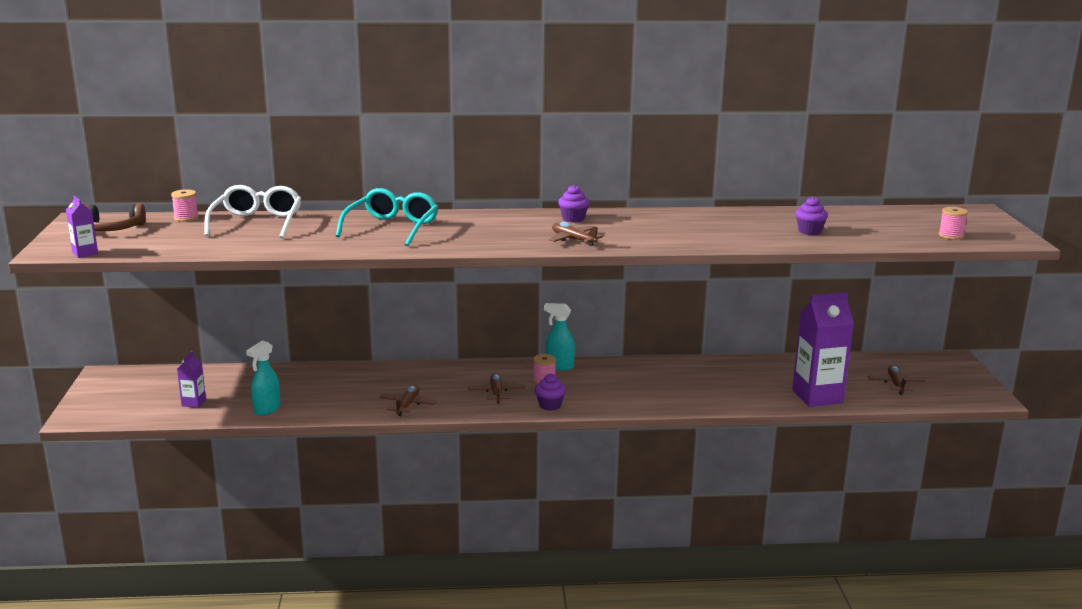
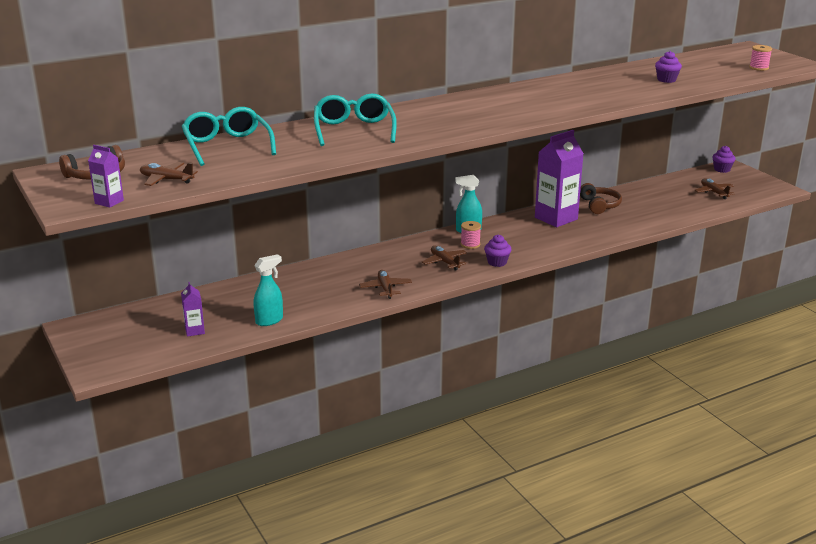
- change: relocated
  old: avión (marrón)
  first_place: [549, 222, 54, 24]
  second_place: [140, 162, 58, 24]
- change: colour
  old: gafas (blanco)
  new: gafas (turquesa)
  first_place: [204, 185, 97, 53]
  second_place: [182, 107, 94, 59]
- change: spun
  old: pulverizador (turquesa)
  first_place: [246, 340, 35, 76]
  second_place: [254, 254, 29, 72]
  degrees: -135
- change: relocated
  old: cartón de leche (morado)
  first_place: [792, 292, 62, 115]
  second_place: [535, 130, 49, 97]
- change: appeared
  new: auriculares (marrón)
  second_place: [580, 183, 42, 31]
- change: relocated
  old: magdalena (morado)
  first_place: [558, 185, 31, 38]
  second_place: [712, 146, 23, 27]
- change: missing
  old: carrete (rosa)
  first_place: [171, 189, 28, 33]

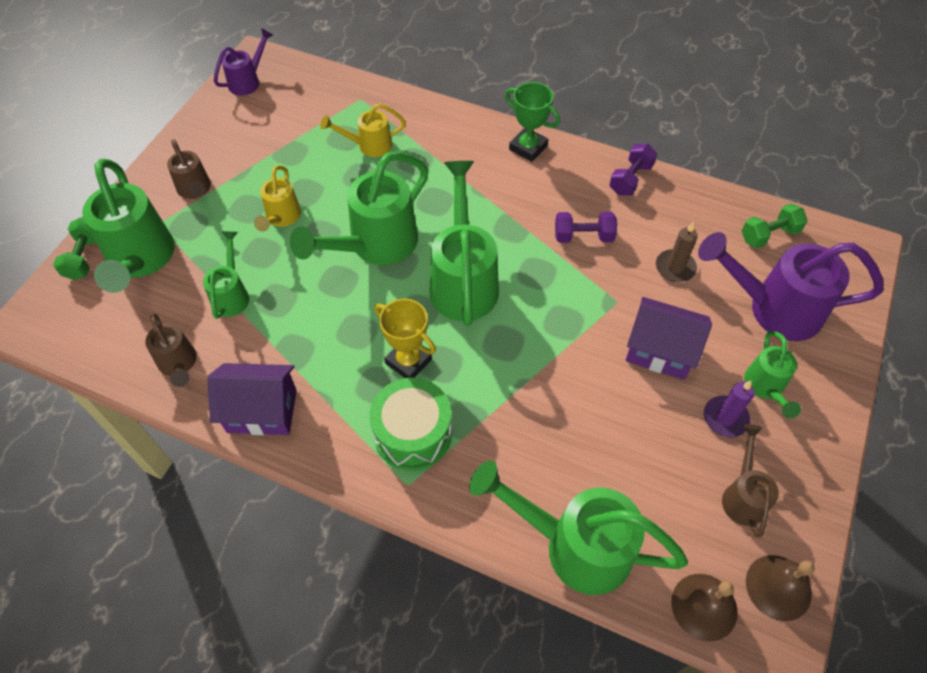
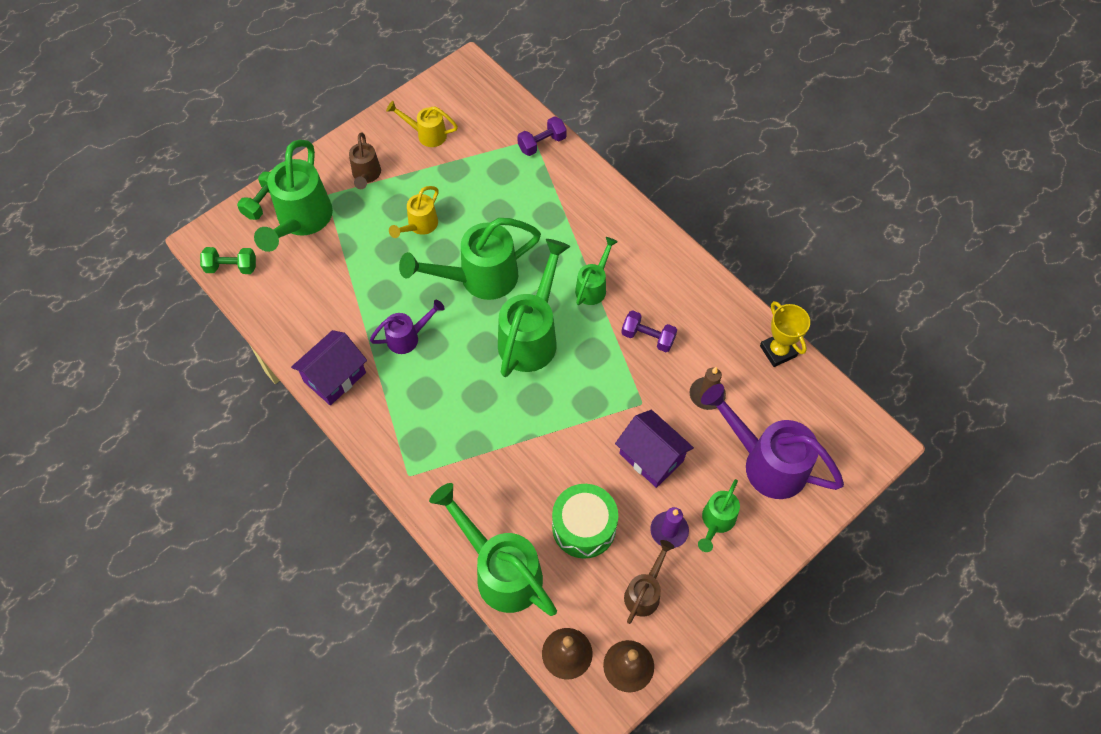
- change: relocated
  old: mancuerna (verde)
  first_place: [742, 204, 66, 44]
  second_place: [200, 247, 56, 27]
- change: spun
  old: casa (morado)
  first_place: [207, 363, 90, 72]
  second_place: [291, 330, 76, 75]
  degrees: -75
- change: relocated
  old: regadera (morado)
  first_place: [214, 28, 59, 68]
  second_place: [370, 300, 75, 54]
- change: relocated
  old: regadera (amarillo)
  first_place: [320, 103, 86, 54]
  second_place: [386, 101, 72, 46]
- change: relocated
  old: mancuerna (morado)
  first_place: [609, 144, 48, 52]
  second_place: [517, 116, 50, 40]
- change: relocated
  old: tambor (verde)
  first_place: [369, 378, 83, 93]
  second_place: [552, 484, 66, 75]
- change: relocated
  old: regadera (verde)
  first_place: [203, 231, 46, 88]
  second_place: [575, 237, 43, 68]
- change: relocated
  old: trofeo (amarillo)
  first_place: [375, 299, 61, 79]
  second_place: [760, 301, 50, 66]
- change: missing
  old: regadera (marrón)
  first_place: [145, 313, 52, 74]
- change: missing
  old: trofeo (verde)
  first_place: [505, 82, 55, 80]

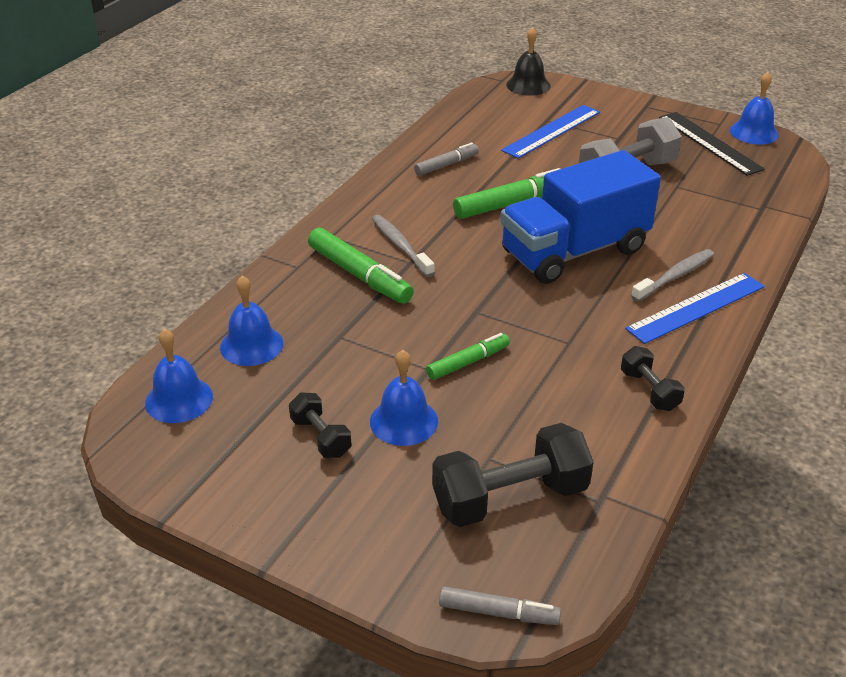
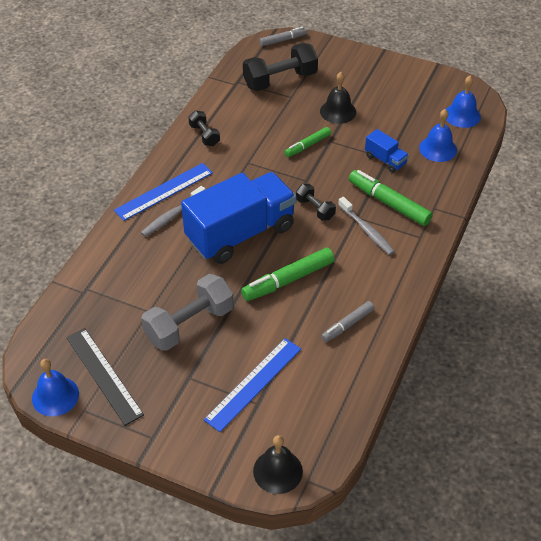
- change: spun
  old: rotulador (gris)
  first_place: [439, 586, 122, 39]
  second_place: [259, 27, 48, 20]
  degrees: 150
- change: relocated
  old: mancuerna (negro)
  first_place: [289, 393, 62, 65]
  second_place: [296, 184, 40, 37]
- change: colour
  old: campana (azul)
  new: campana (negro)
  first_place: [370, 350, 68, 96]
  second_place: [320, 72, 36, 52]
- change: appeared
  new: camión (azul)
  second_place: [365, 129, 44, 44]

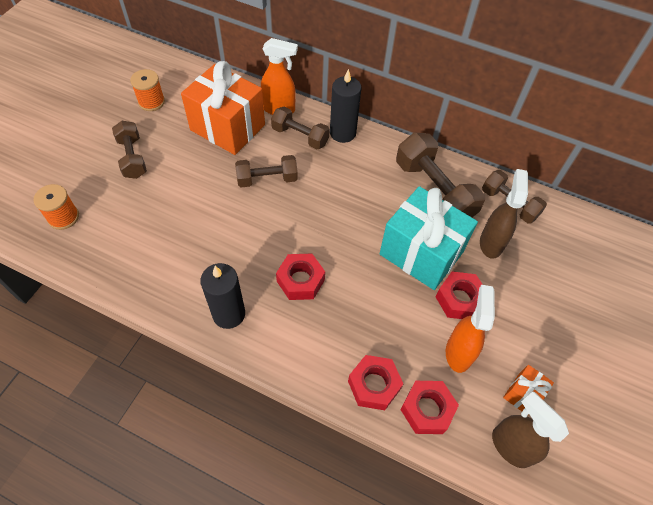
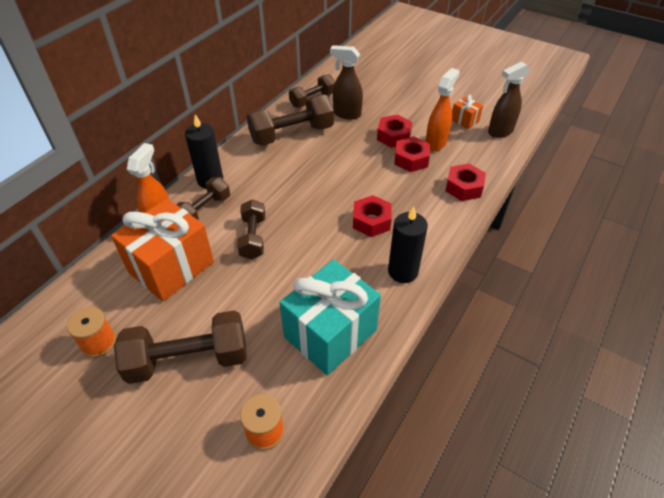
- change: size
  old: mancuerna (marrón)
  first_place: [112, 121, 35, 58]
  second_place: [114, 310, 133, 74]
  factor: 1.62
- change: relocated
  old: regalo (turquesa)
  first_place: [380, 186, 98, 104]
  second_place: [279, 259, 102, 117]
- change: relocated
  old: tuerca (rojo)
  first_place: [400, 381, 59, 53]
  second_place: [394, 136, 36, 36]
- change: spun
  old: pulverizador (naranja)
  first_place: [446, 285, 49, 88]
  second_place: [425, 68, 34, 83]
  degrees: 105

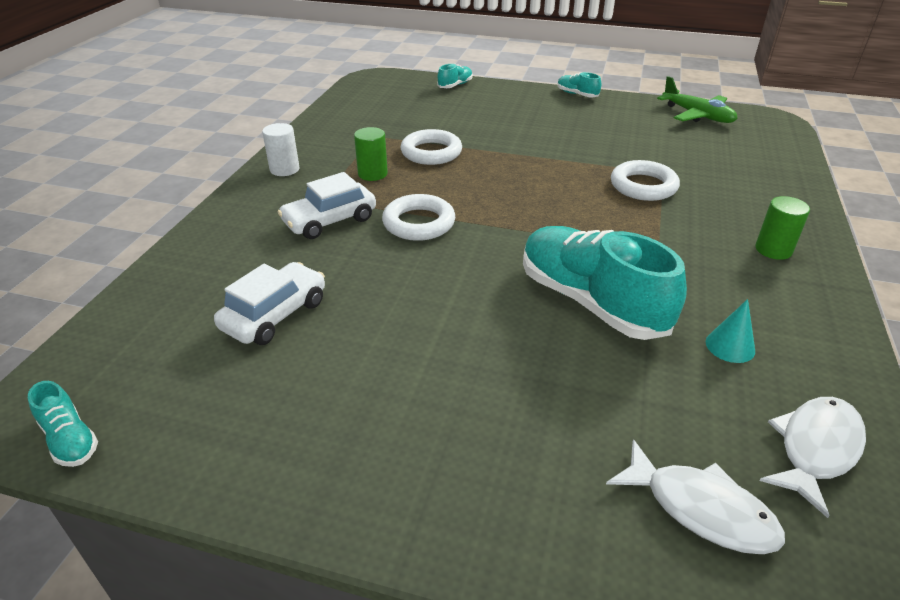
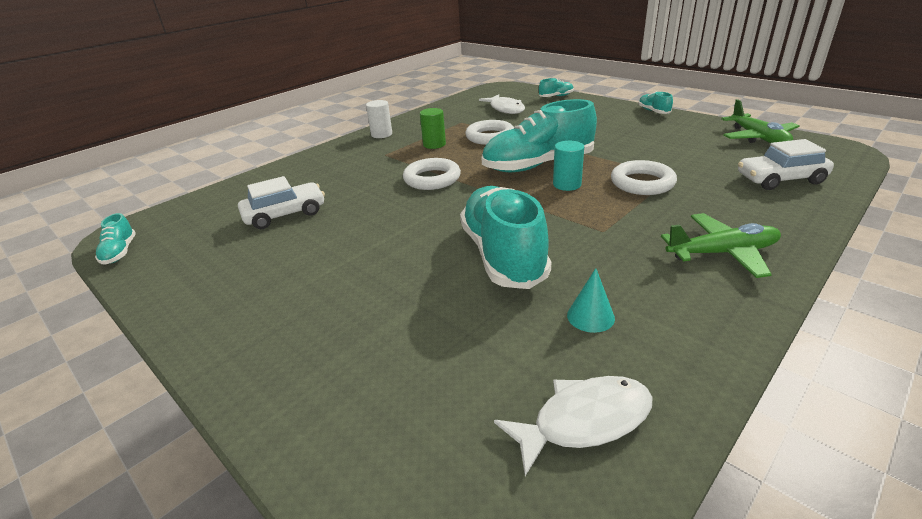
- change: relocated
  old: pez (blanco)
  first_place: [606, 439, 179, 115]
  second_place: [479, 95, 46, 19]
- change: appeared
  new: zapato (turquesa)
  second_place: [482, 99, 115, 73]
- change: appeared
  new: cilindro (turquesa)
  second_place: [553, 141, 31, 50]
- change: exchanged
  old: cilindro (verde)
  new: avión (verde)
  first_place: [755, 196, 55, 64]
  second_place: [661, 213, 120, 65]
- change: relocated
  old: coche (blanco)
  first_place: [277, 172, 99, 67]
  second_place: [738, 139, 96, 51]

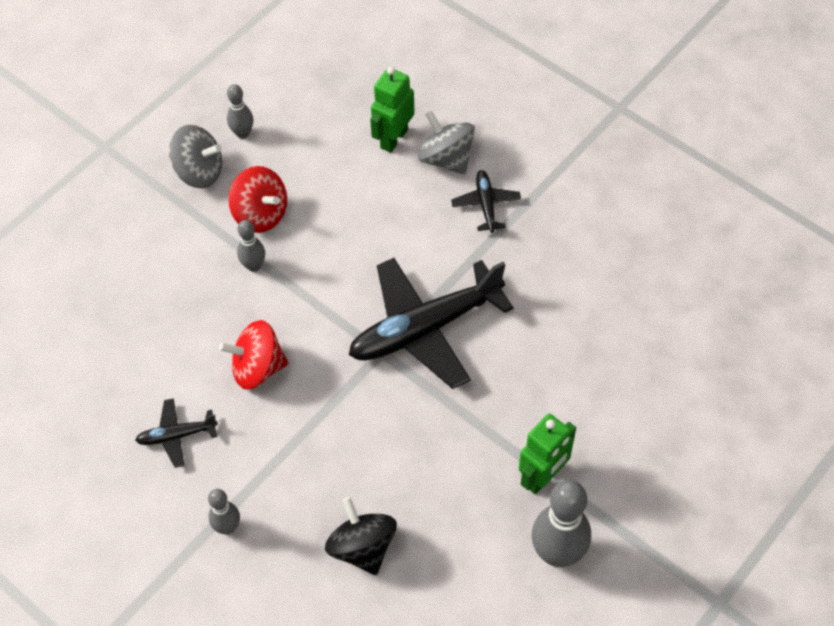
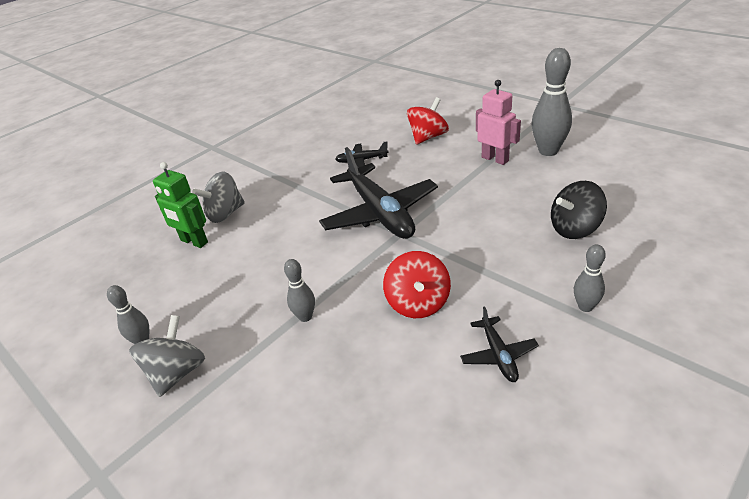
- change: relocated
  old: avión (negro)
  first_place: [451, 170, 70, 63]
  second_place: [335, 141, 54, 27]
- change: relocated
  old: peonza (rojo)
  first_place: [228, 166, 59, 67]
  second_place: [407, 97, 42, 48]
- change: colour
  old: robot (verde)
  new: robot (rosa)
  first_place: [519, 414, 57, 80]
  second_place: [476, 80, 45, 85]

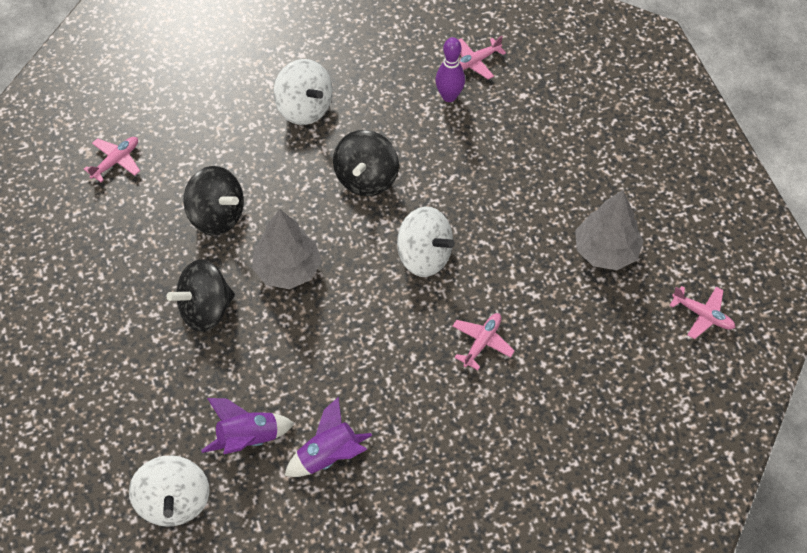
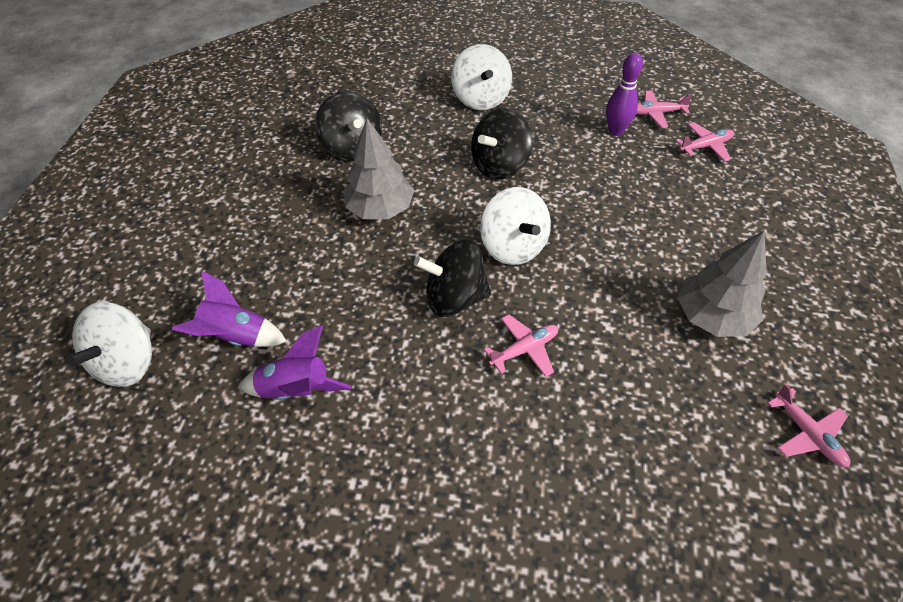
- change: relocated
  old: peonza (negro)
  first_place: [166, 259, 69, 73]
  second_place: [414, 240, 77, 77]
- change: relocated
  old: avión (rosa)
  first_place: [84, 137, 56, 45]
  second_place: [676, 122, 58, 39]

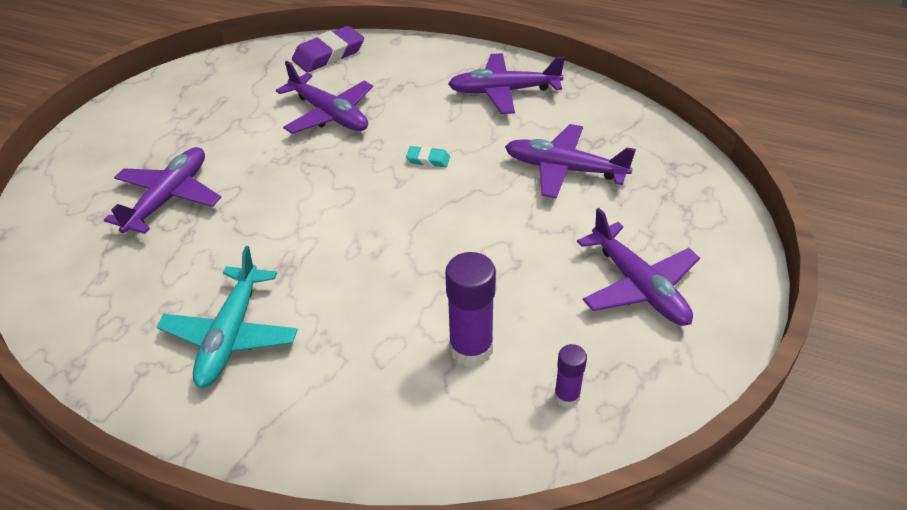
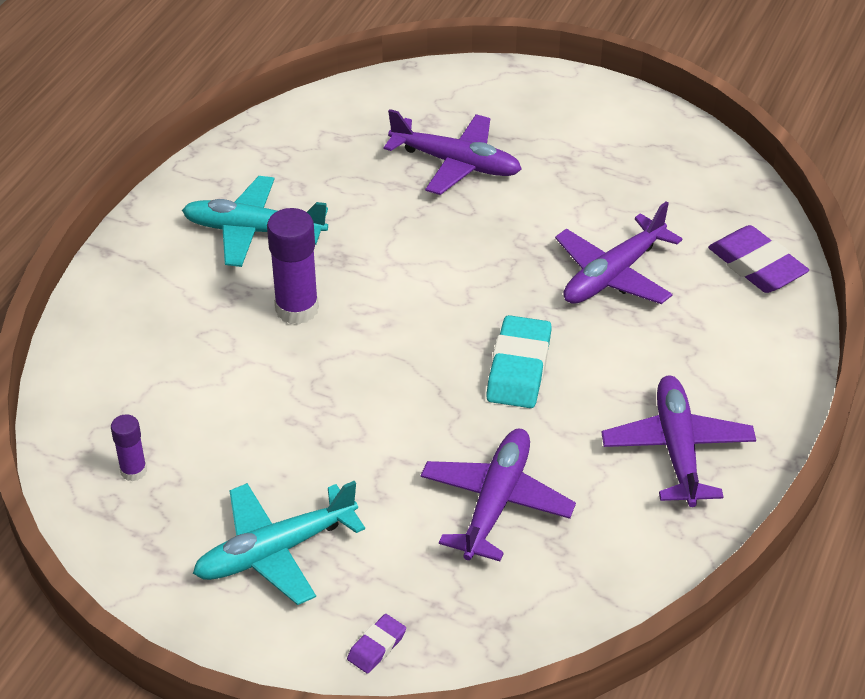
- change: colour
  old: avión (morado)
  new: avión (turquesa)
  first_place: [577, 208, 123, 118]
  second_place: [193, 481, 172, 124]
- change: relocated
  old: barra de pegamento (morado)
  first_place: [445, 252, 51, 115]
  second_place: [267, 208, 52, 117]
- change: appeared
  new: goma de borrar (morado)
  second_place: [347, 614, 59, 60]
- change: size
  old: goma de borrar (turquesa)
  first_place: [406, 146, 44, 21]
  second_place: [486, 315, 66, 93]
  factor: 1.96

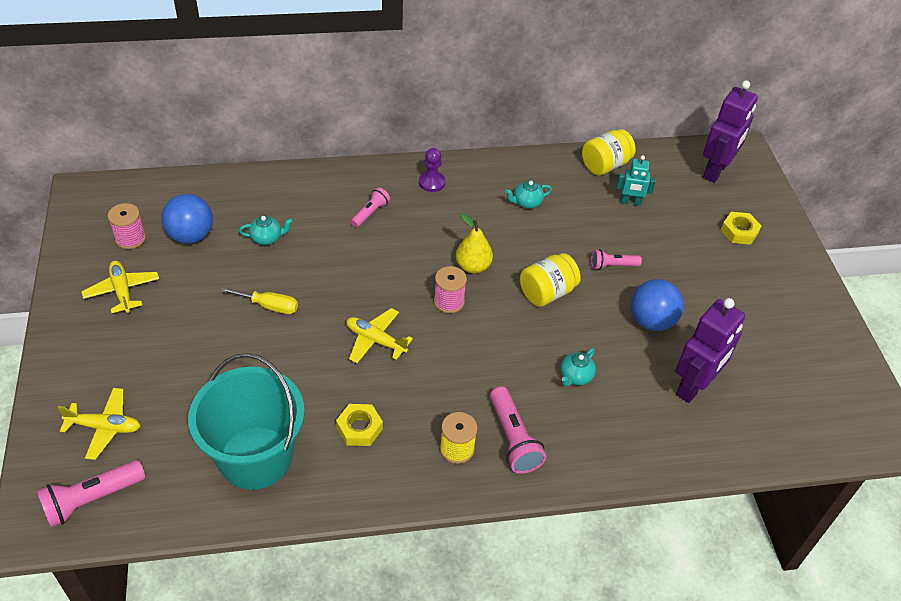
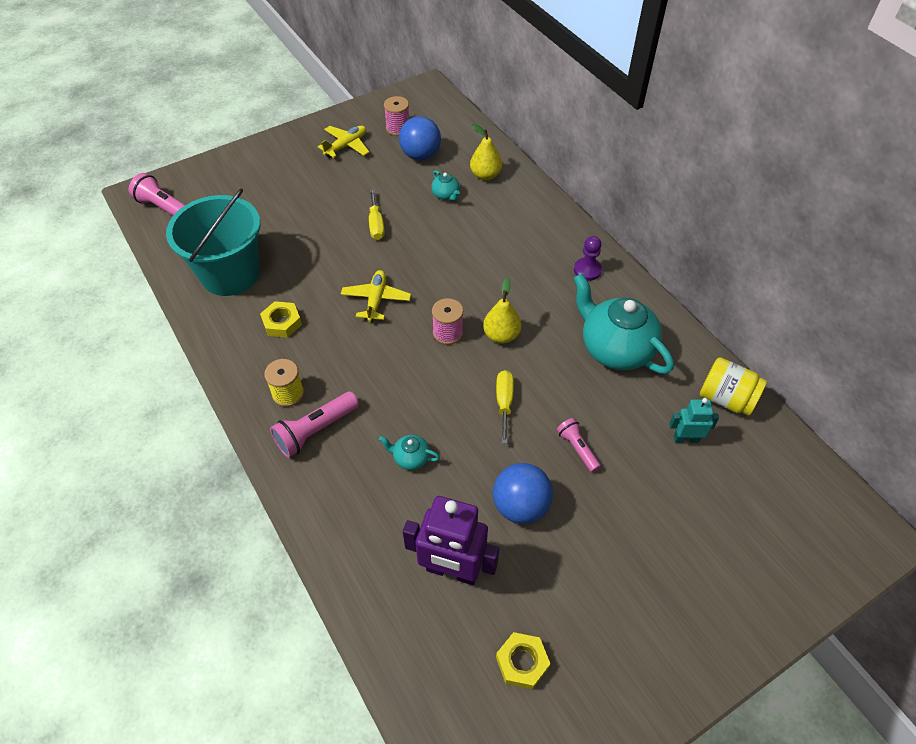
- change: appeared
  new: pera (amarillo)
  second_place: [470, 124, 32, 56]
- change: exchanged
  old: tarro (amarillo)
  new: destornillador (amarillo)
  first_place: [520, 253, 61, 54]
  second_place: [496, 370, 18, 74]
- change: relocated
  old: tuerca (amarillo)
  first_place: [721, 212, 40, 33]
  second_place: [496, 632, 54, 57]
- change: size
  old: tetera (turquesa)
  first_place: [505, 181, 47, 28]
  second_place: [573, 274, 101, 100]
  factor: 2.3
- change: spun
  old: robot (turquesa)
  first_place: [616, 155, 40, 51]
  second_place: [669, 398, 50, 45]
  degrees: 105
- change: missing
  old: avión (amarillo)
  first_place: [57, 388, 84, 72]
- change: missing
  old: lámpara de mano (rosa)
  first_place: [351, 187, 39, 41]
- change: missing
  old: robot (morado)
  first_place: [703, 80, 55, 103]

